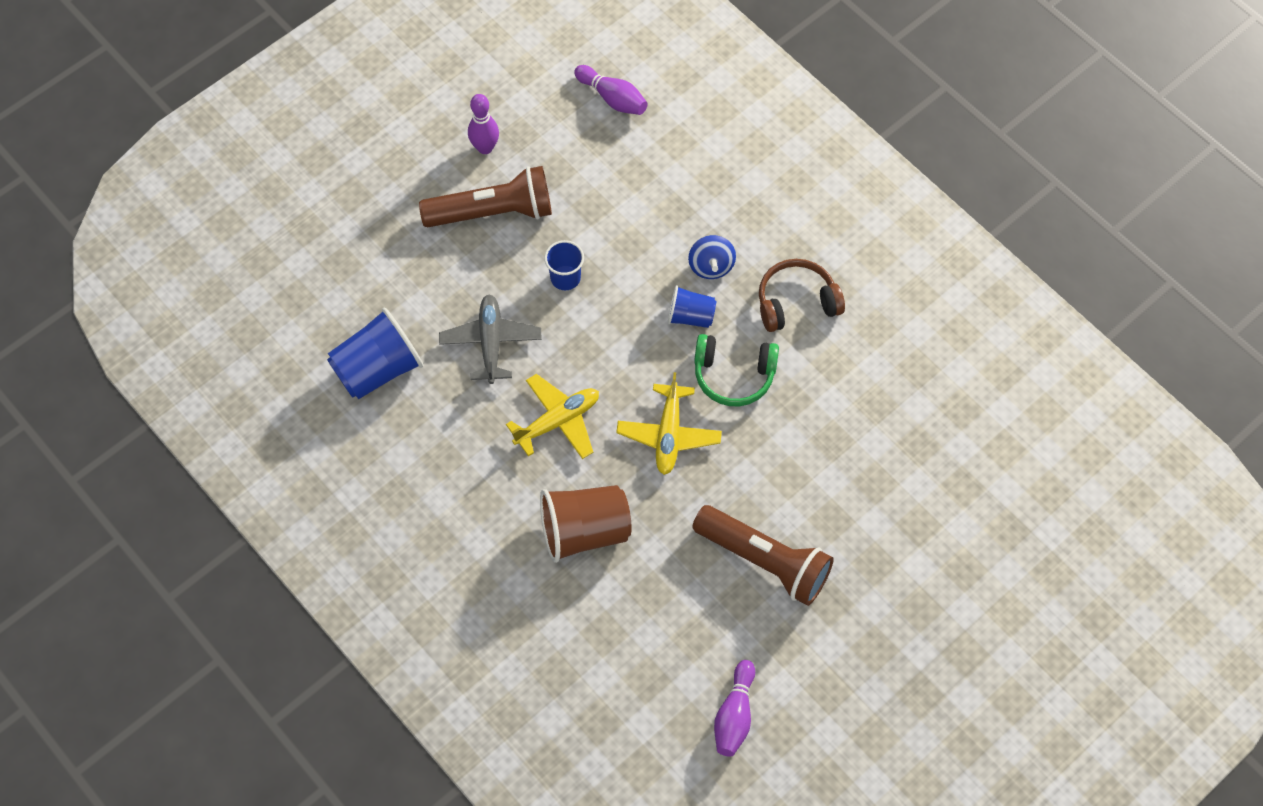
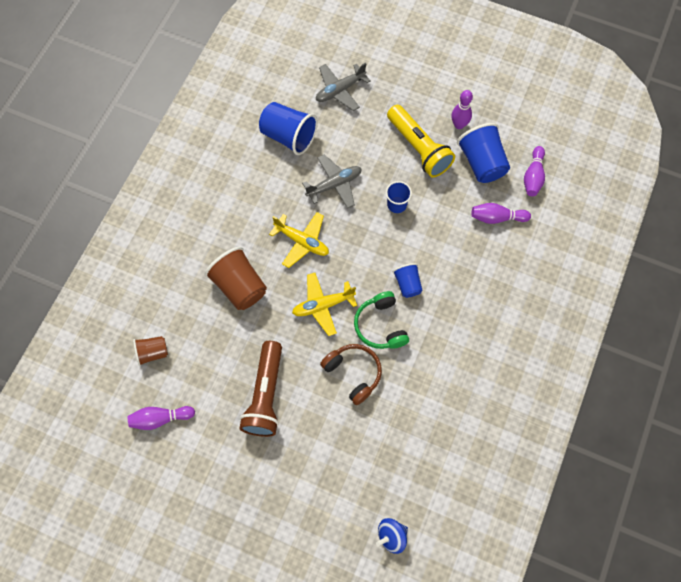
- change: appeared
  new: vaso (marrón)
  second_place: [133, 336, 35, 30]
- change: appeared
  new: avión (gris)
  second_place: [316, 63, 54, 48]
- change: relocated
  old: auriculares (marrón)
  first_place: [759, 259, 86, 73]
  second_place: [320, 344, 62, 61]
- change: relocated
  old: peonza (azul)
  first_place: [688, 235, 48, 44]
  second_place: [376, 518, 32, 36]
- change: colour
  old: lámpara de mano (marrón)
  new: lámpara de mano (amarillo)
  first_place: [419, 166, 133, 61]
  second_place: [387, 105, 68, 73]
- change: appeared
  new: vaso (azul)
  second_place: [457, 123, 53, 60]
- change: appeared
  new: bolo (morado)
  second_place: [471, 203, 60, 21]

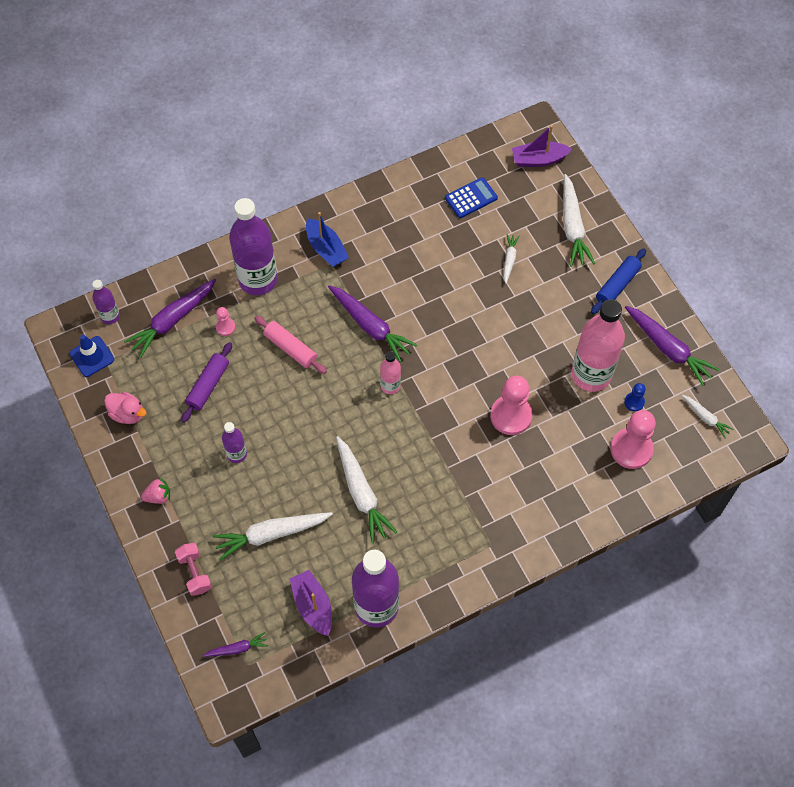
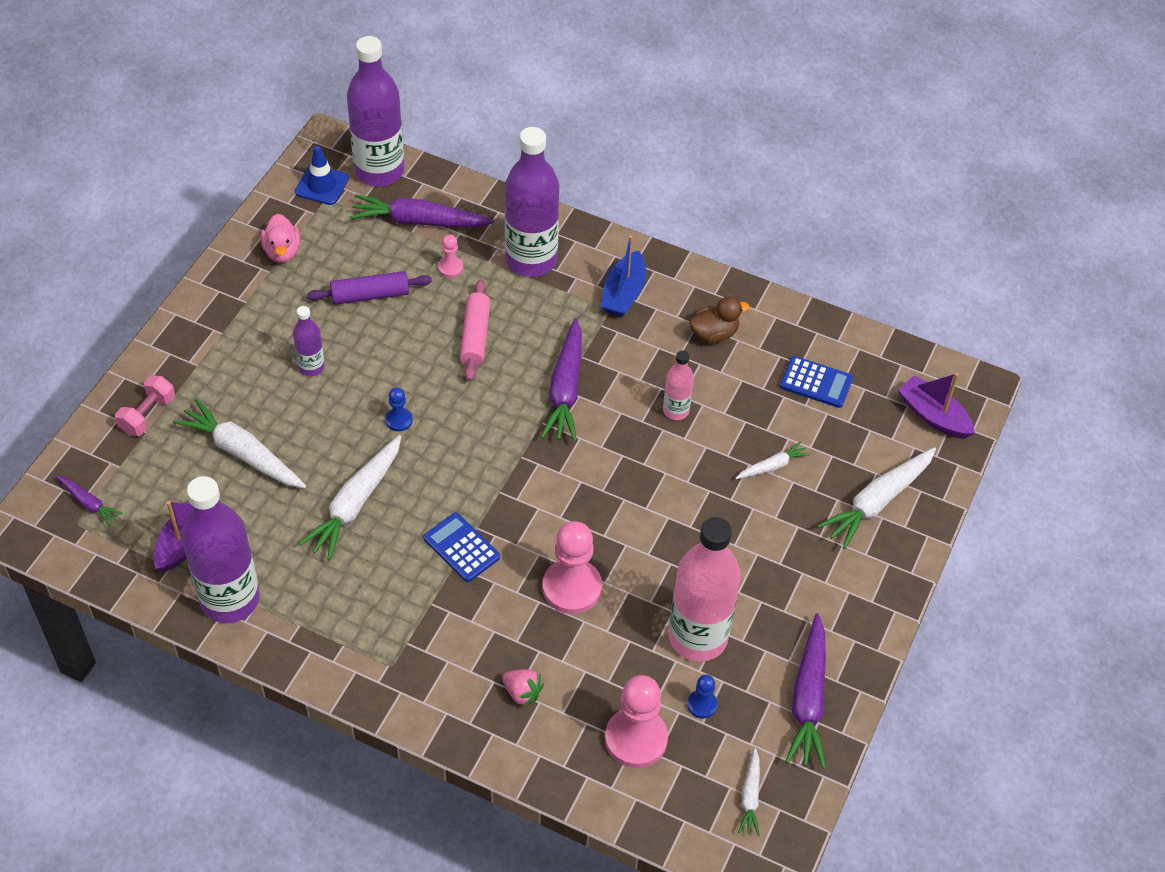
- change: size
  old: botella (morado)
  first_place: [92, 280, 28, 44]
  second_place: [347, 36, 57, 151]
  factor: 2.05
- change: appeared
  new: peón (azul)
  second_place: [385, 388, 28, 43]
- change: appeared
  new: calculadora (azul)
  second_place: [423, 512, 77, 70]
- change: relocated
  old: fresa (rosa)
  first_place: [141, 478, 29, 26]
  second_place: [502, 669, 42, 38]
- change: relocated
  old: botella (rosa)
  first_place: [380, 351, 21, 43]
  second_place: [663, 351, 31, 69]
- change: appeared
  new: pato (marrón)
  second_place: [689, 296, 61, 47]
- change: missing
  old: rodillo (azul)
  first_place: [591, 248, 55, 66]

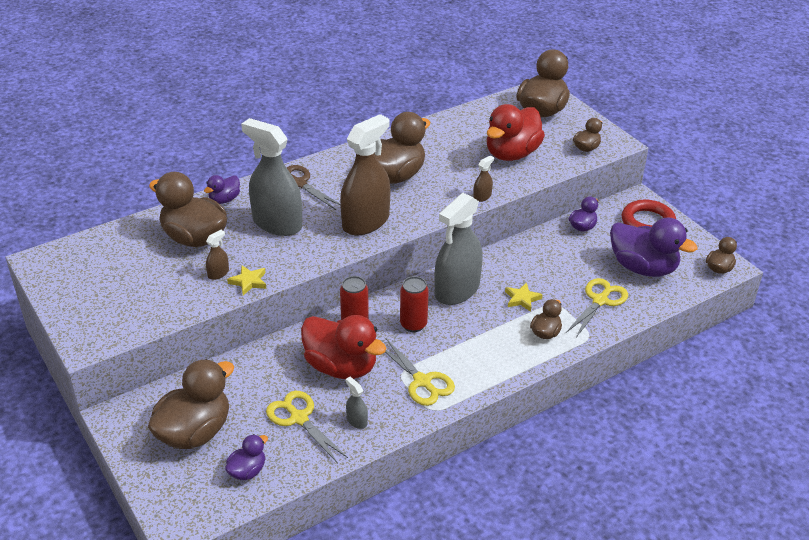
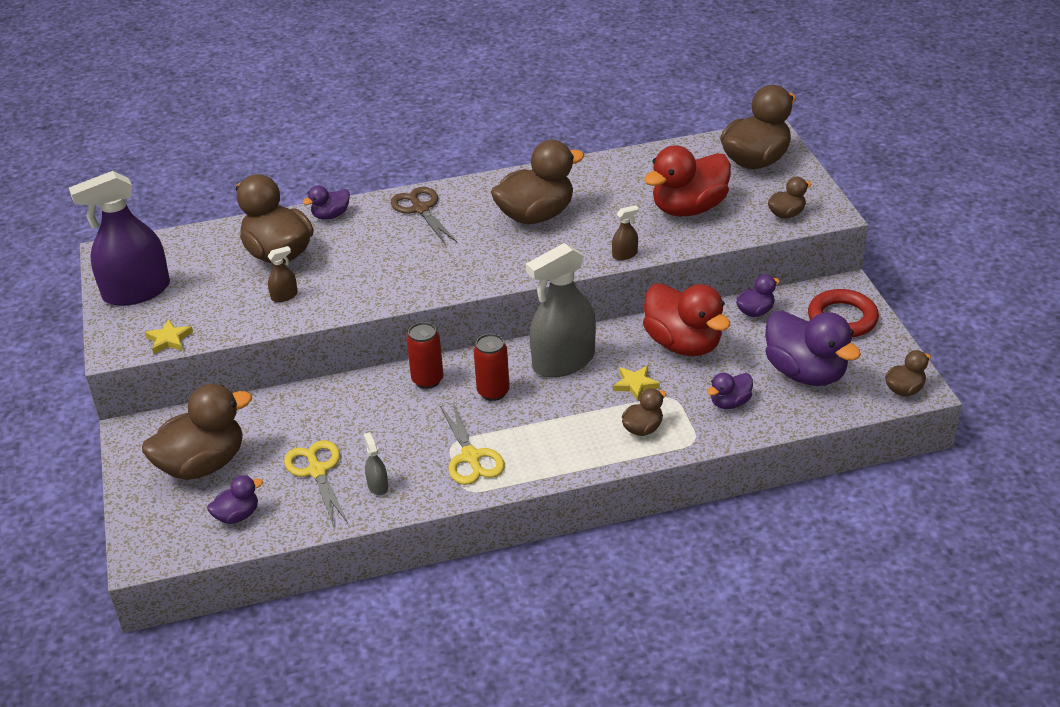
- change: appeared
  new: pulverizador (morado)
  second_place: [69, 171, 101, 135]
- change: relocated
  old: estrella (amarillo)
  first_place: [227, 265, 39, 30]
  second_place: [145, 319, 48, 35]
- change: relocated
  old: pato (rojo)
  first_place: [301, 315, 86, 64]
  second_place: [643, 283, 87, 73]
- change: exchanged
  old: tijeras (amarillo)
  new: pato (morado)
  first_place: [566, 278, 62, 59]
  second_place: [707, 373, 46, 36]
- change: missing
  old: pulverizador (gris)
  first_place: [241, 118, 61, 118]
- change: missing
  old: pulverizador (marrón)
  first_place: [340, 114, 50, 121]

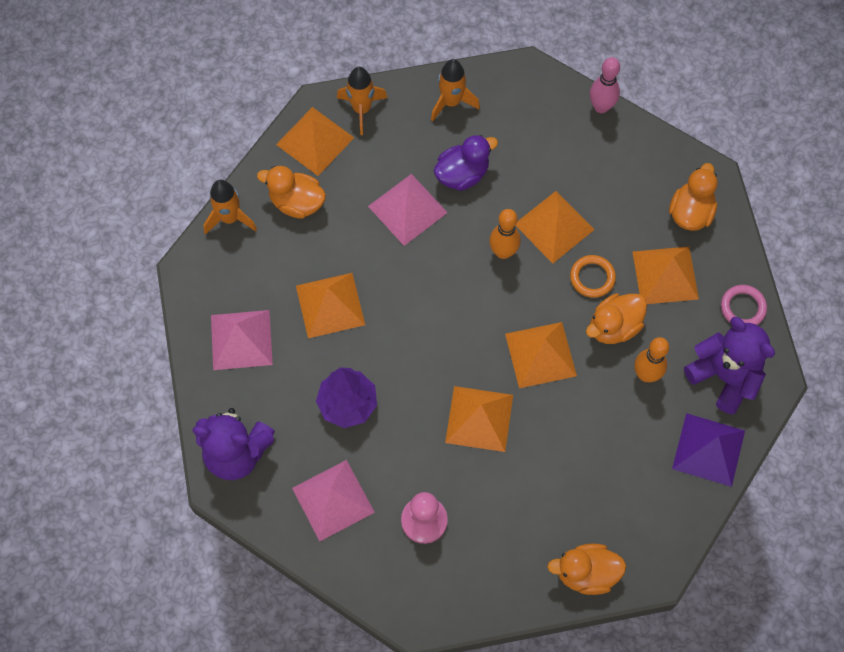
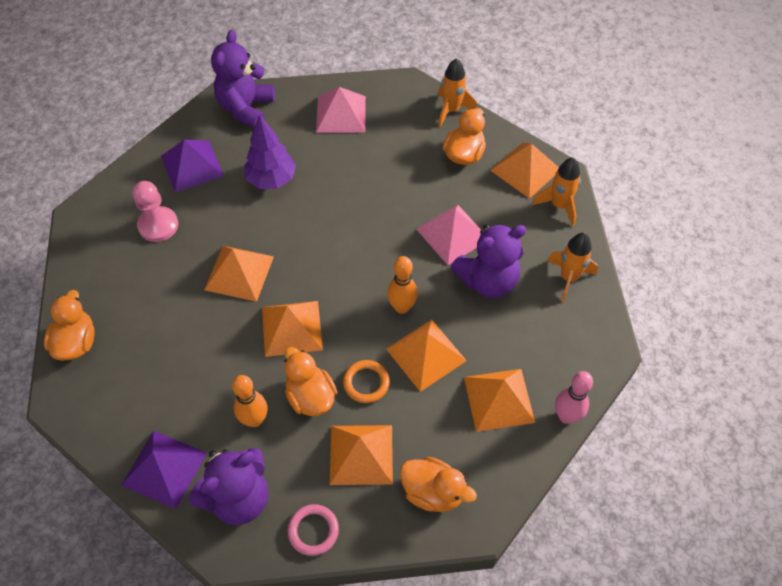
- change: colour
  old: pirámide (rosa)
  new: pirámide (morado)
  first_place: [292, 460, 83, 81]
  second_place: [161, 140, 63, 52]
- change: exchanged
  old: pato (morado)
  new: osito (morado)
  first_place: [434, 135, 64, 56]
  second_place: [451, 224, 75, 74]
- change: relocated
  old: pirámide (naranja)
  first_place: [296, 273, 69, 65]
  second_place: [464, 369, 71, 63]

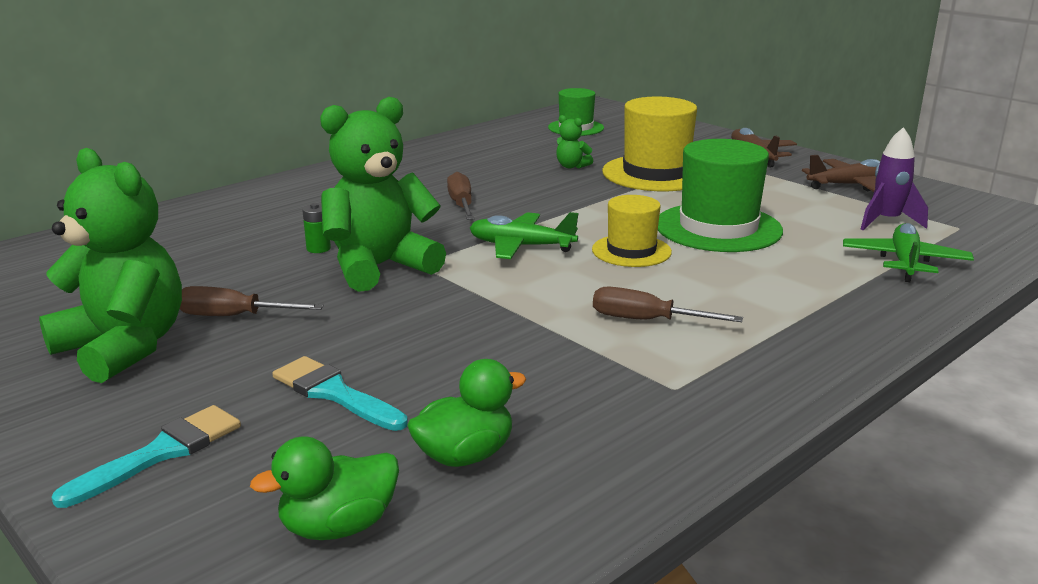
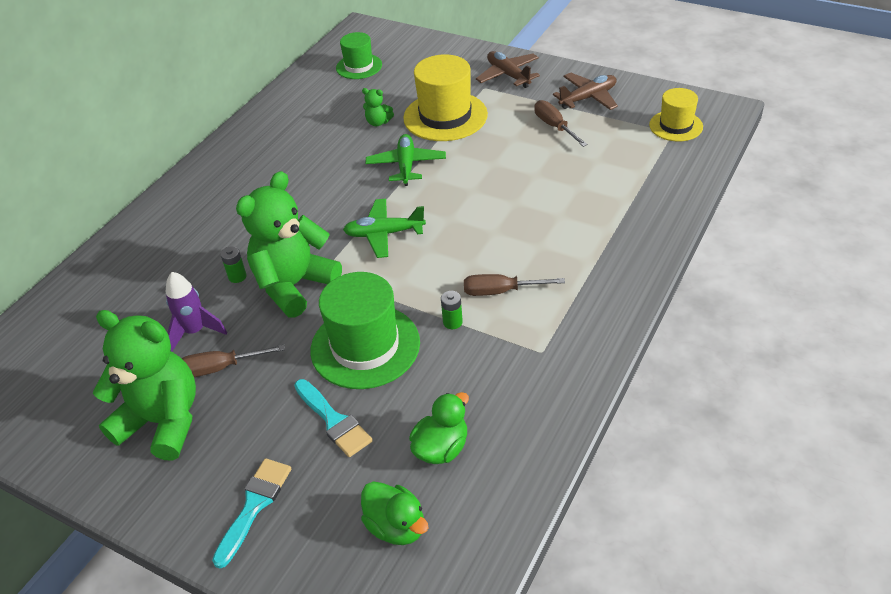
- change: relocated
  old: cohete (morado)
  first_place: [861, 127, 67, 103]
  second_place: [166, 272, 61, 80]
- change: spun
  old: pincel (turquesa)
  first_place: [272, 356, 136, 75]
  second_place: [294, 379, 79, 78]
  degrees: -150
- change: relocated
  old: sombrero (verde)
  first_place: [658, 139, 125, 113]
  second_place: [311, 272, 109, 117]
- change: spun
  old: pato (verde)
  first_place: [250, 436, 149, 104]
  second_place: [361, 481, 68, 64]
  degrees: -90
- change: relocated
  old: avión (verde)
  first_place: [843, 223, 131, 59]
  second_place: [365, 134, 81, 52]
- change: appeared
  new: pila (verde)
  second_place: [441, 291, 22, 38]
- change: relocated
  old: destornillador (marrón)
  first_place: [447, 172, 27, 48]
  second_place: [535, 100, 53, 47]
- change: relocated
  old: sombrero (amarillo)
  first_place: [592, 195, 80, 72]
  second_place: [649, 88, 54, 54]

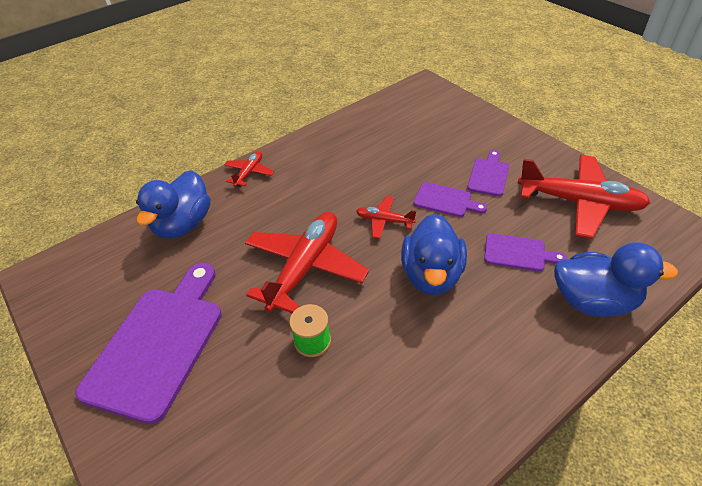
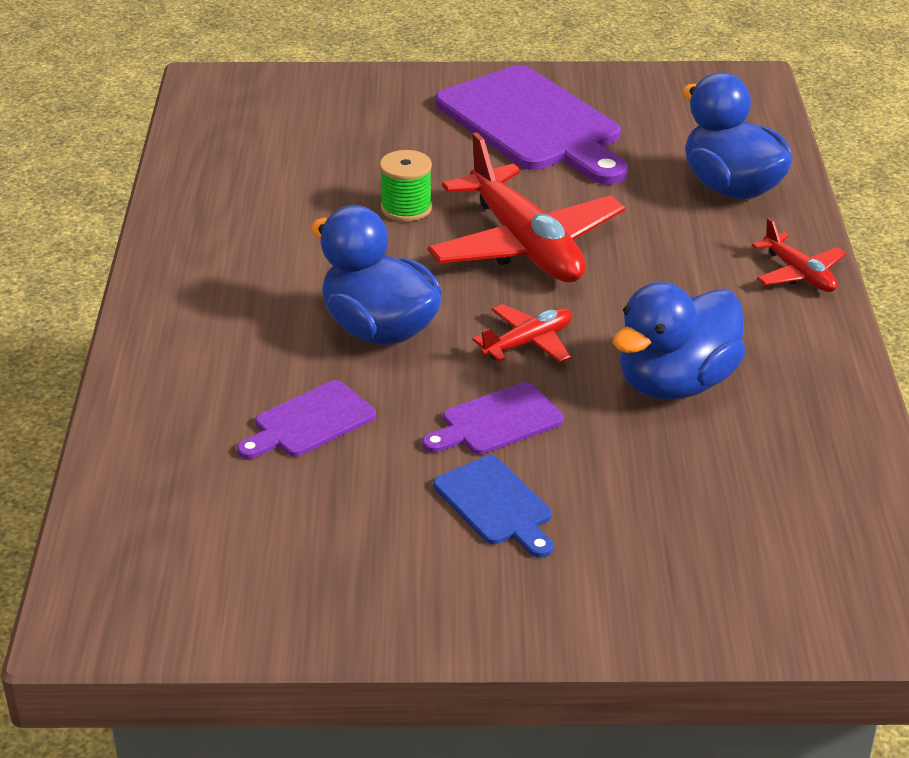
- change: colour
  old: tabla de cortar (morado)
  new: tabla de cortar (azul)
  first_place: [467, 150, 42, 46]
  second_place: [433, 455, 120, 103]
- change: relocated
  old: pato (azul)
  first_place: [554, 242, 124, 75]
  second_place: [613, 282, 133, 118]
- change: missing
  old: avión (rojo)
  first_place: [518, 155, 133, 84]

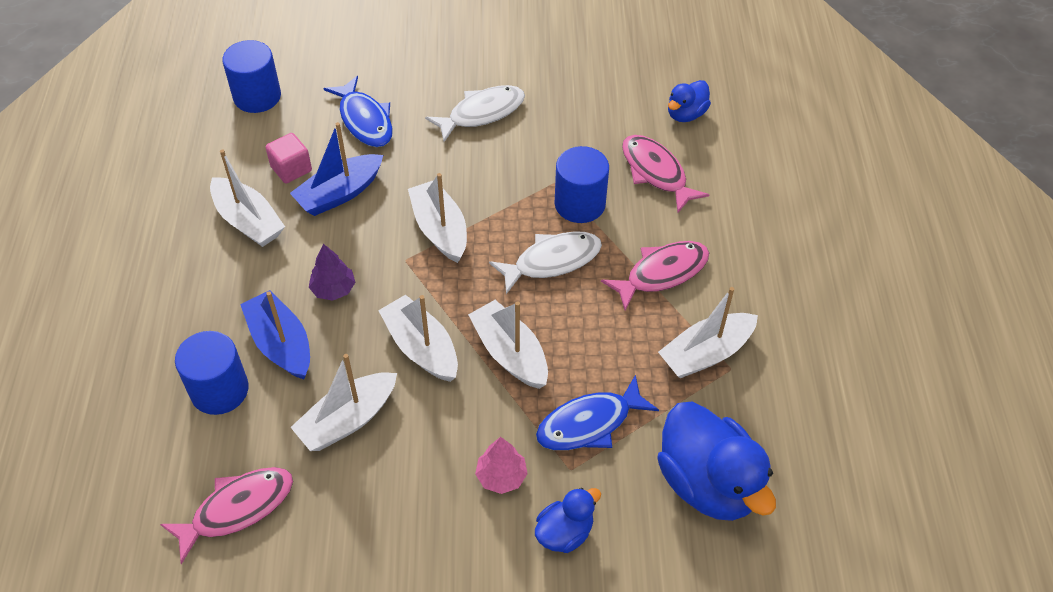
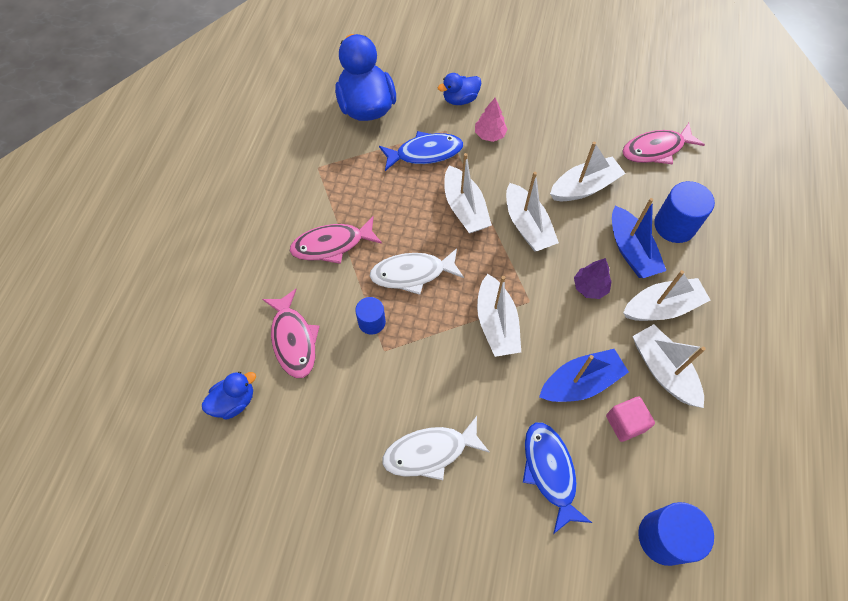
- change: size
  old: cilindro (azul)
  first_place: [554, 146, 55, 77]
  second_place: [355, 297, 31, 38]
  factor: 0.61
- change: relocated
  old: barco (blanco)
  first_place: [658, 287, 100, 91]
  second_place: [623, 270, 87, 51]

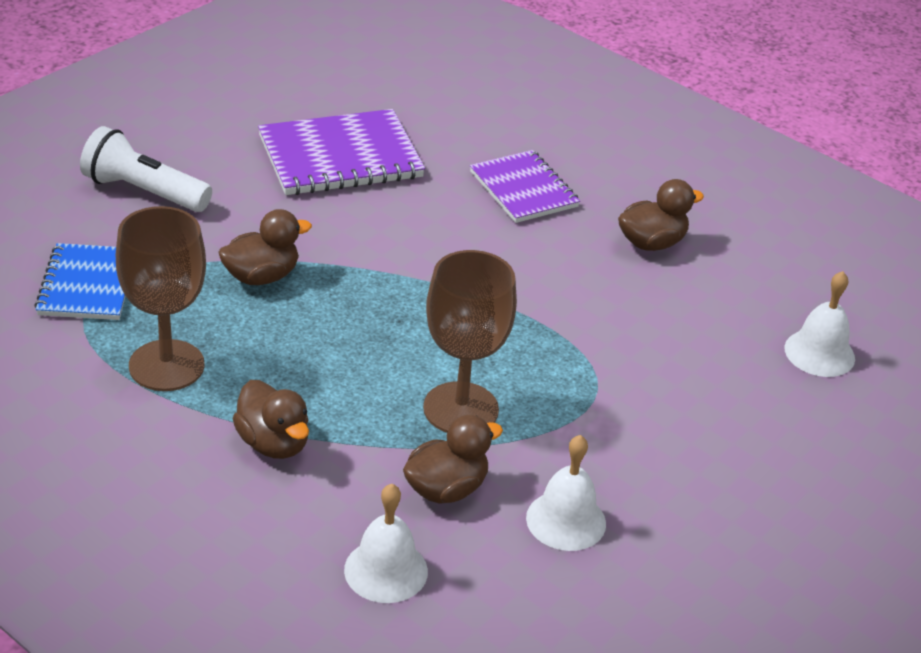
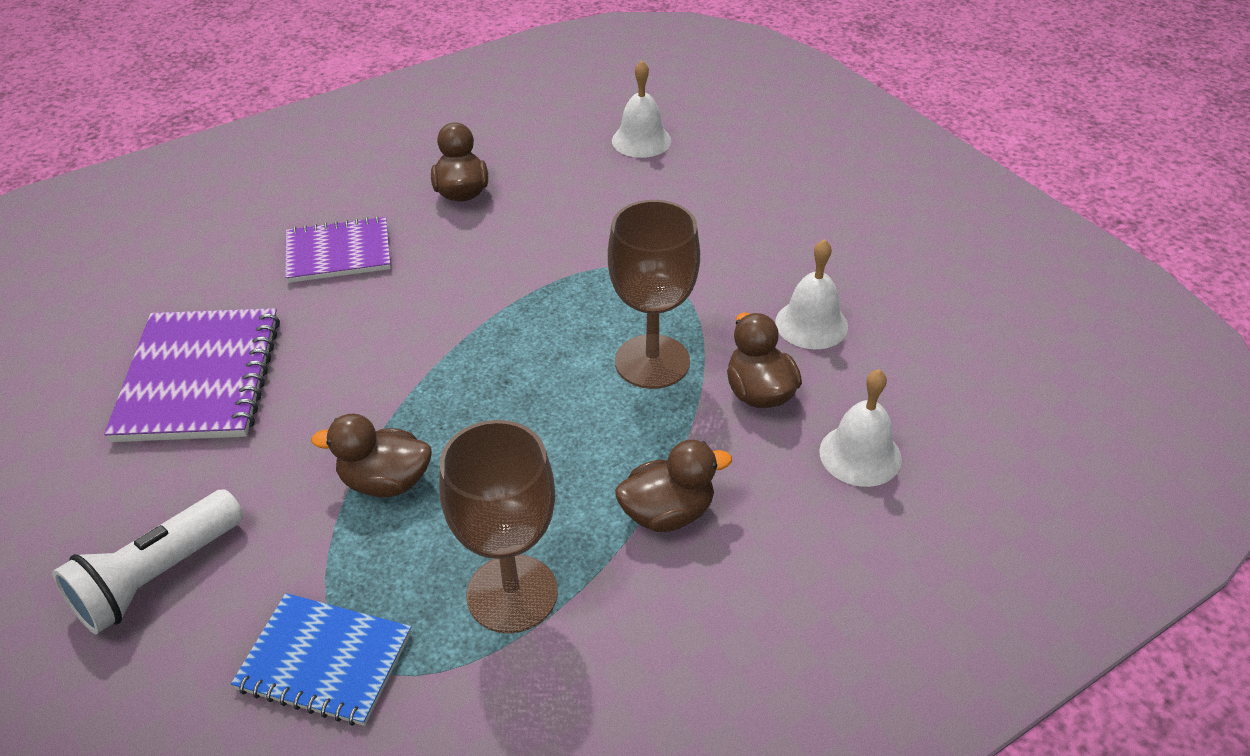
- change: spun
  old: pato (marrón)
  first_place: [219, 209, 93, 76]
  second_place: [311, 414, 121, 83]
  degrees: -75

